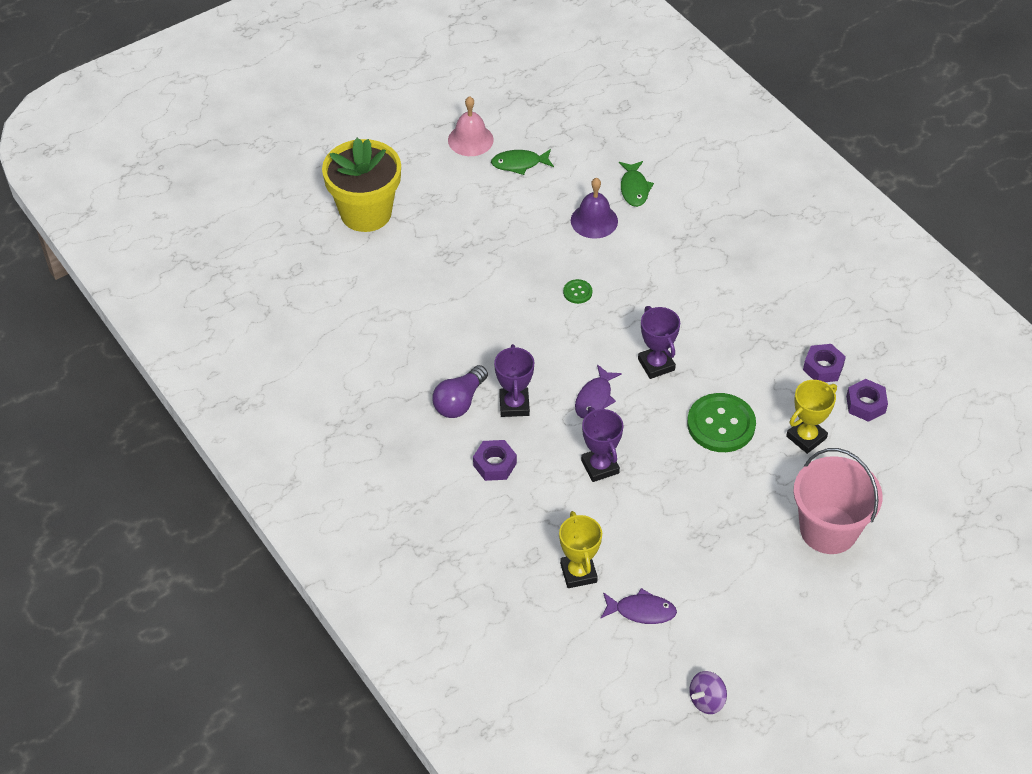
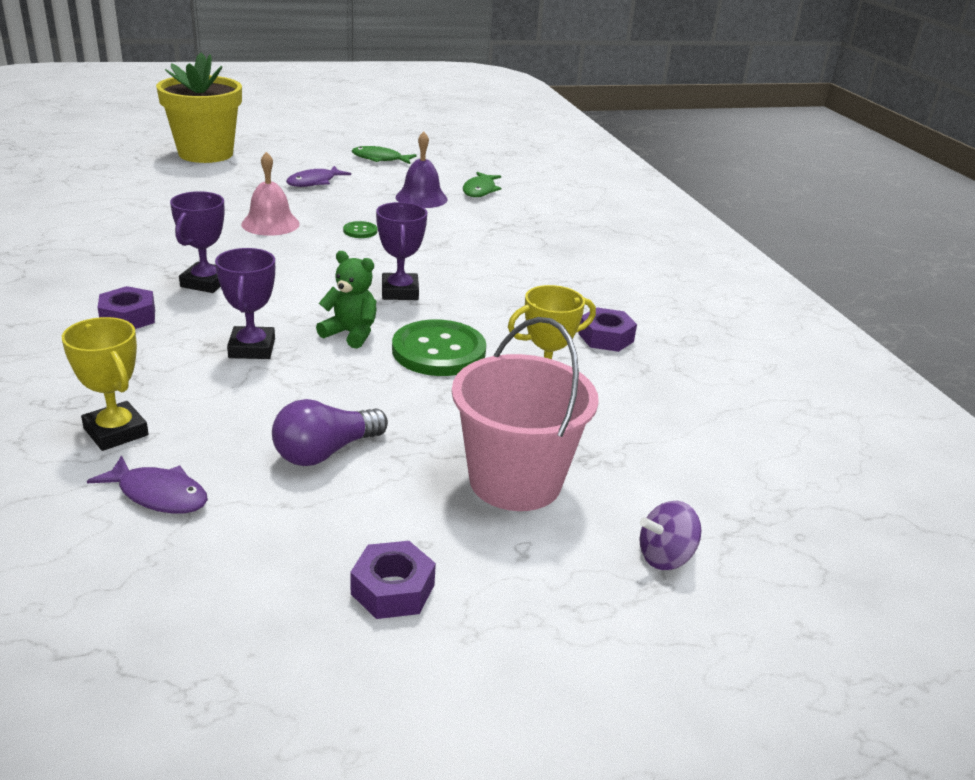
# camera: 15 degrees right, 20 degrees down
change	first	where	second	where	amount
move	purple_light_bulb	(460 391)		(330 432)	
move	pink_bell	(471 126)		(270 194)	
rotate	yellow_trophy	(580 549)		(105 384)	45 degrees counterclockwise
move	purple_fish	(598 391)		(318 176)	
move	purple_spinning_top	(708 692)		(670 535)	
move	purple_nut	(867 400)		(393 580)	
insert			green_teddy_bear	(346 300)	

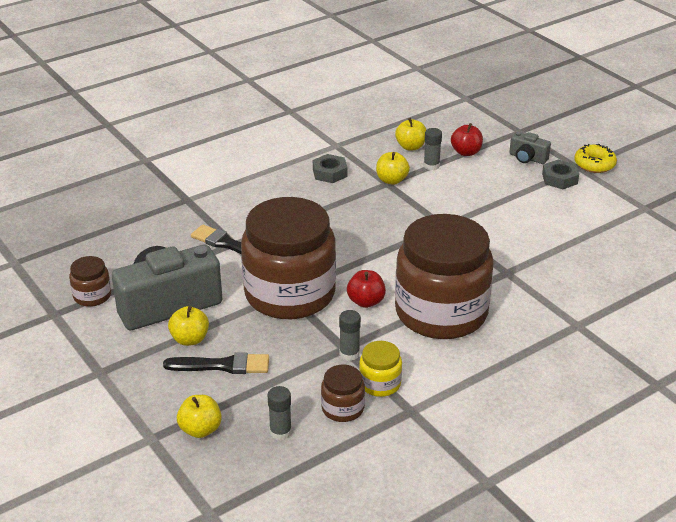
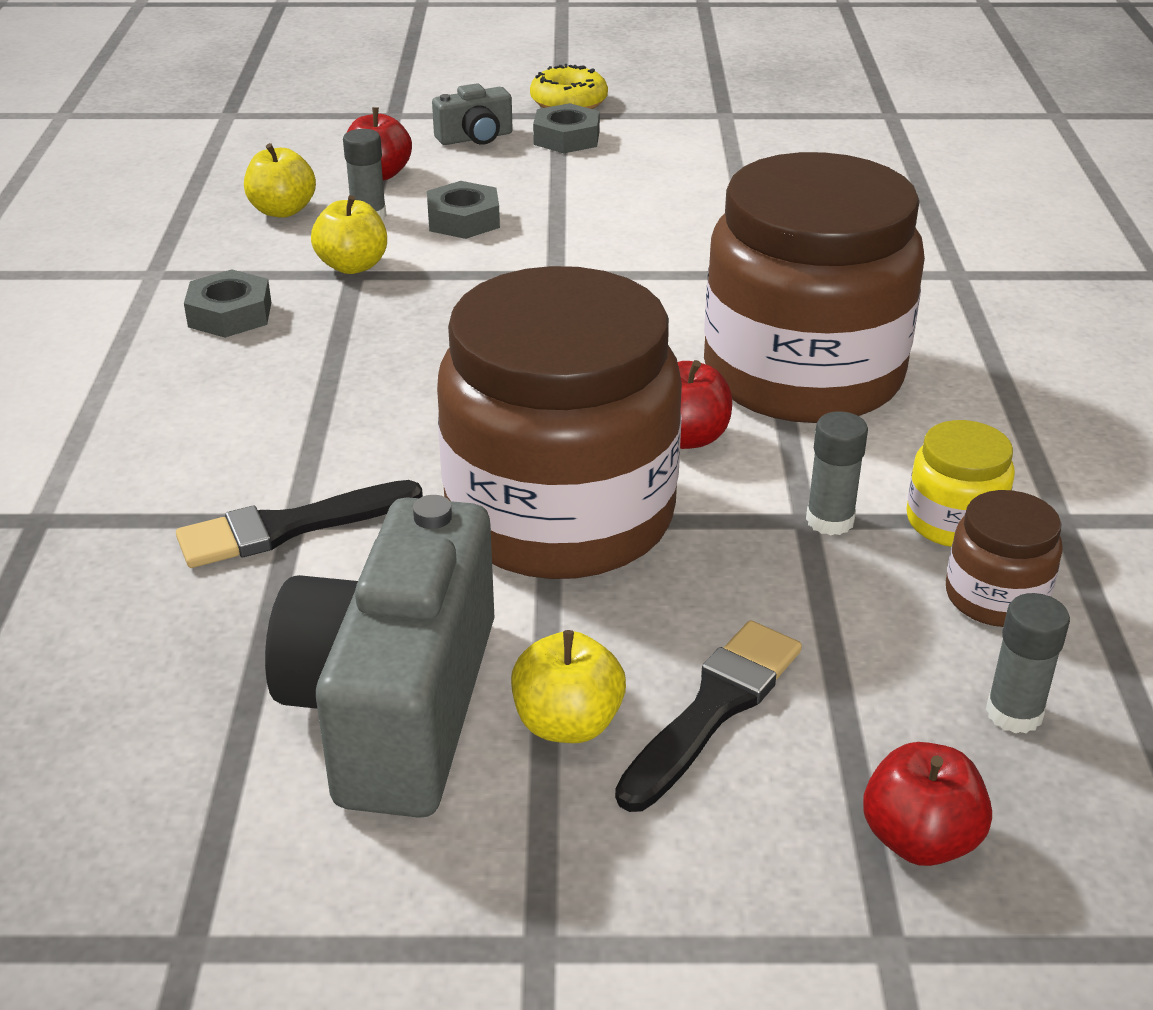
# camera: 55 degrees left, 0 degrees up
change	first	where	second	where	amount
delete	brown_jar	(90 281)			
recolor	yellow_apple	(199 416)	red_apple	(927 804)	
insert			grey_nut	(463 210)	

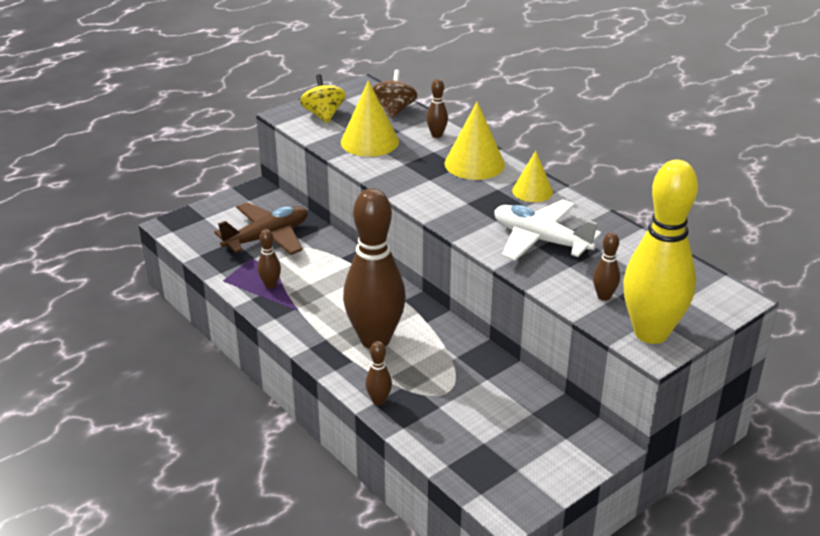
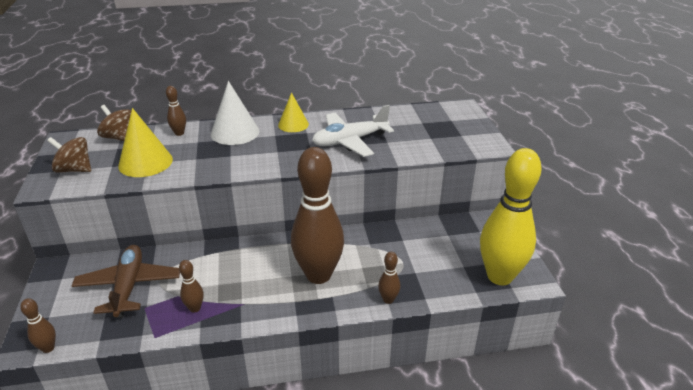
# camera: 60 degrees left, 0 degrees up
change	first	where	second	where	amount
recolor	yellow_spinning_top	(323 98)	brown_spinning_top	(69 155)	
recolor	yellow_cone	(475 140)	white_cone	(235 113)	
move	brown_bowling_pin	(606 266)		(38 325)	
move	yellow_bowling_pin	(660 252)		(511 216)	

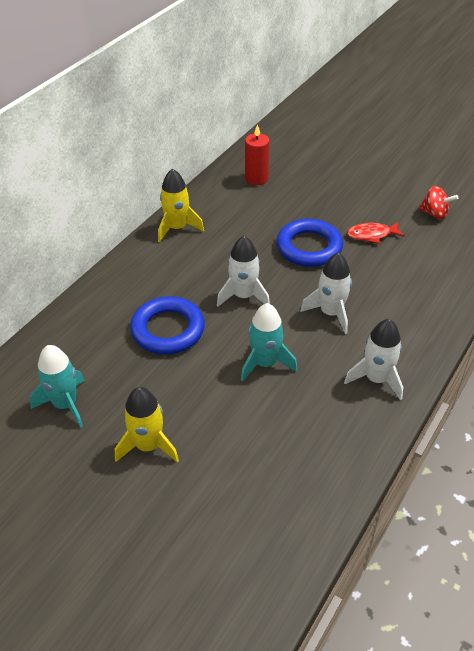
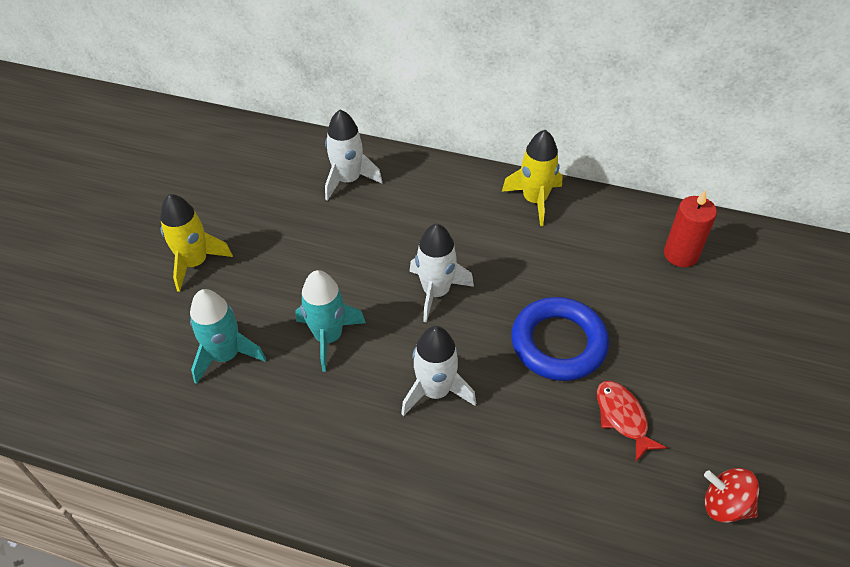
# camera: 75 degrees right, 5 degrees up
change	first	where	second	where	amount
move	turquoise_rocket	(57 386)		(228 336)	
delete	blue_ring	(167 325)			
move	white_rocket	(373 359)		(354 155)	
rotate	red_spinning_top	(438 202)		(732 495)	105 degrees clockwise

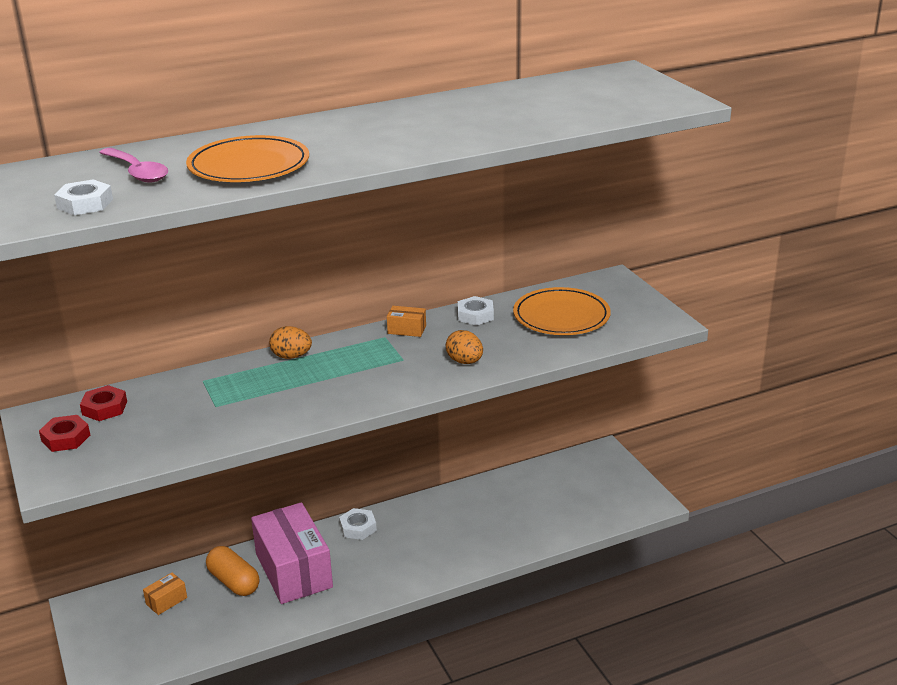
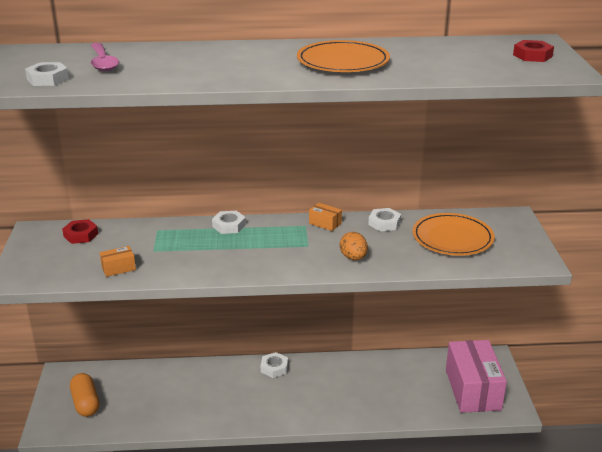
# camera: 20 degrees right, 0 degrees up
change	first	where	second	where	amount
move	red_nut	(64 433)		(533 51)	
move	orange_box	(165 594)		(118 261)	
move	orange_plate	(247 158)		(343 56)	
move	orange_capsule	(232 571)		(84 395)	
move	pink_box	(292 553)		(476 376)	
replace	orange_egg	(290 342)	white_nut	(229 222)	

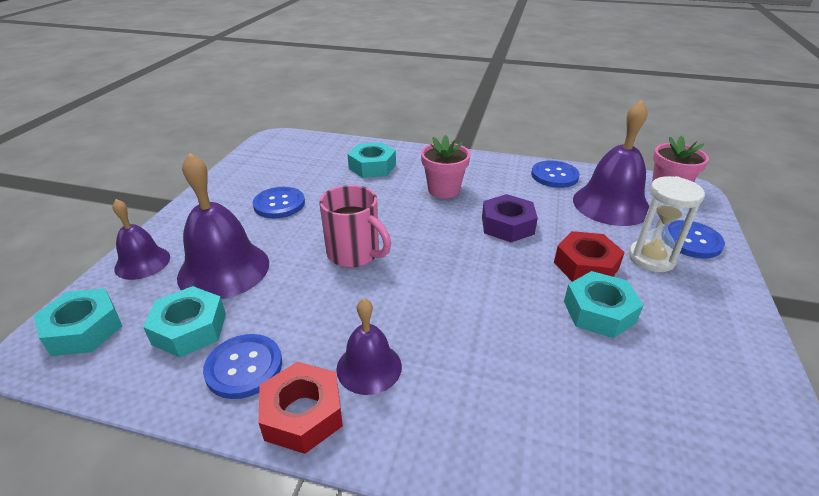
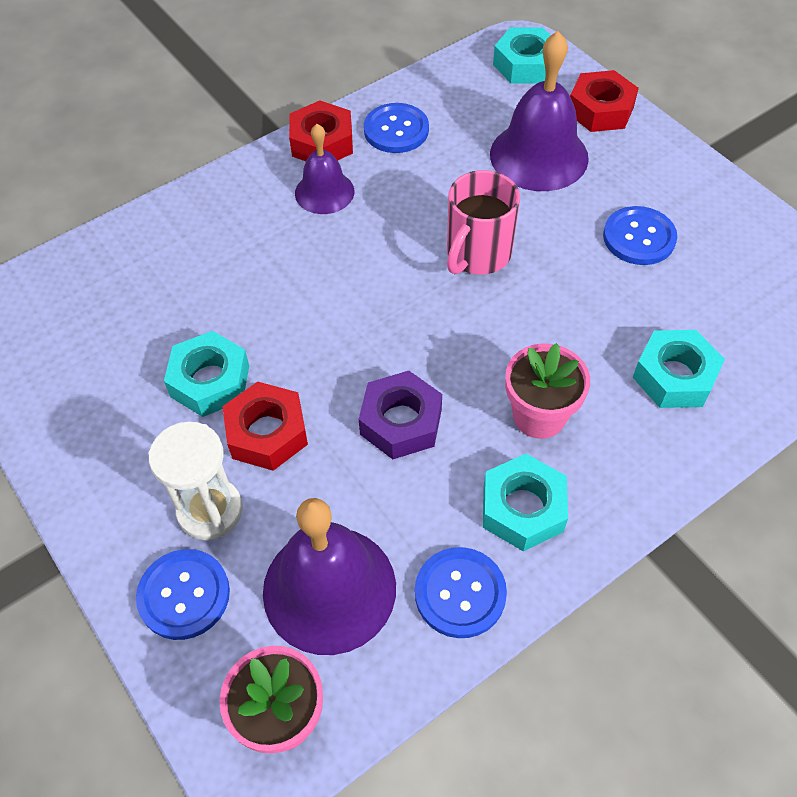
# camera: 130 degrees right, 20 degrees up
change	first	where	second	where	amount
replace	purple_bell	(141 239)	red_nut	(604 101)	
move	turquoise_nut	(184 322)		(525 502)	
rotate	pink_mug	(355 226)		(483 222)	45 degrees counterclockwise

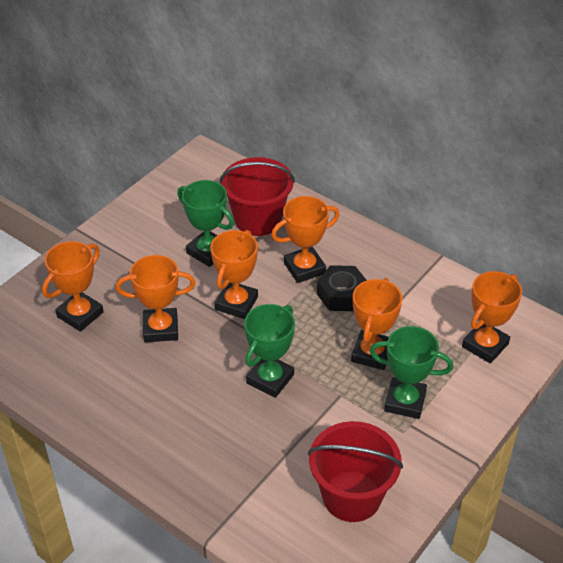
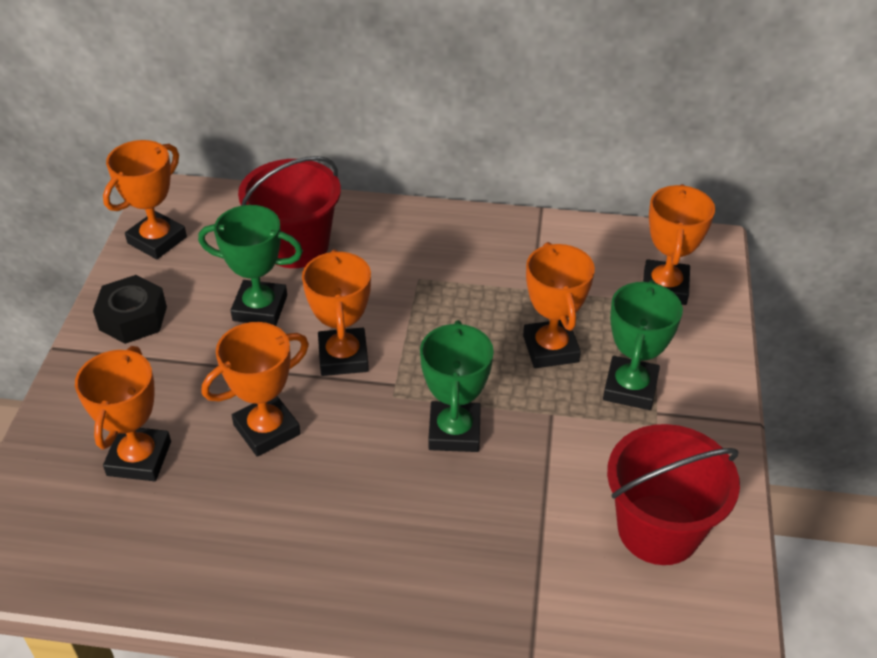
# camera: 30 degrees left, 0 degrees up
change	first	where	second	where	amount
move	orange_trophy	(305 239)		(145 199)	
move	black_nut	(342 288)		(130 309)	
rotate	green_trophy	(411 372)		(643 345)	60 degrees counterclockwise

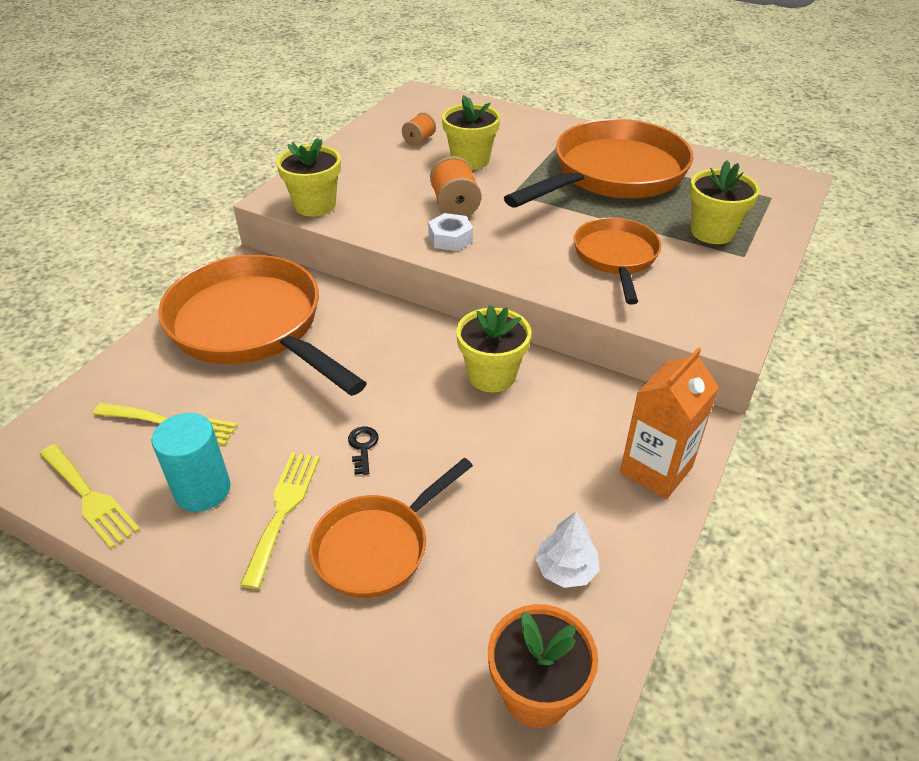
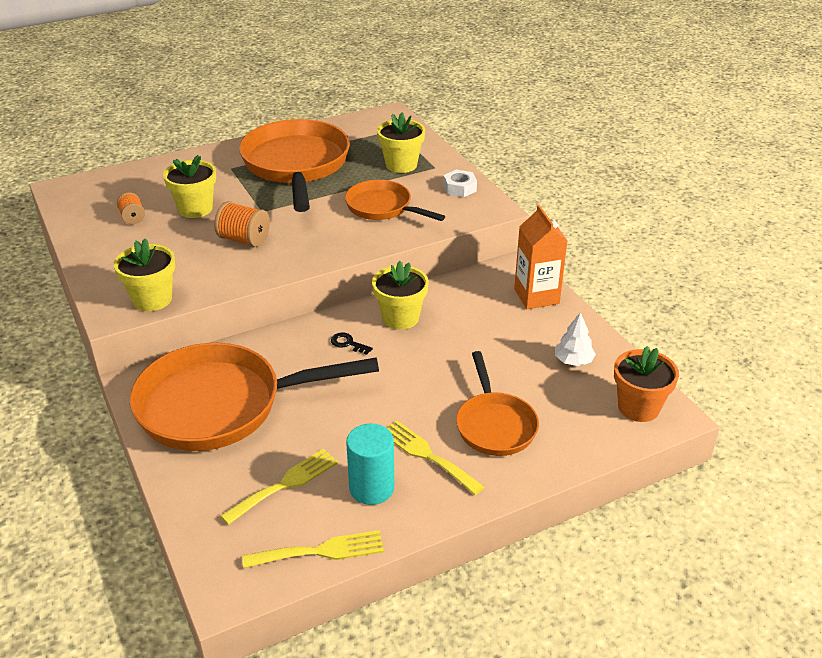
# camera: 55 degrees left, 5 degrees down
change	first	where	second	where	amount
move	black_key	(363 450)		(352 343)	
move	white_nut	(450 232)		(460 183)	

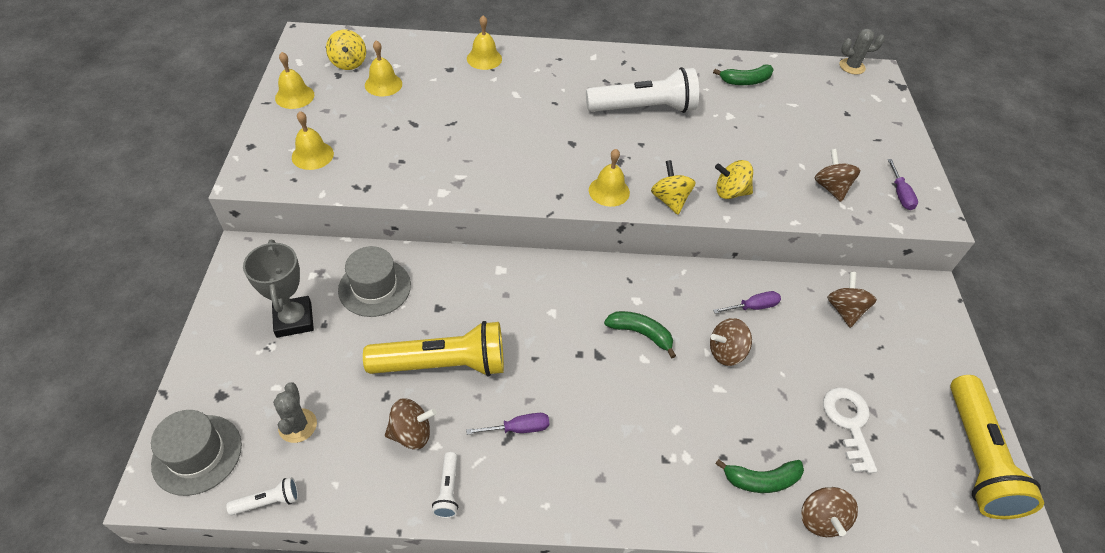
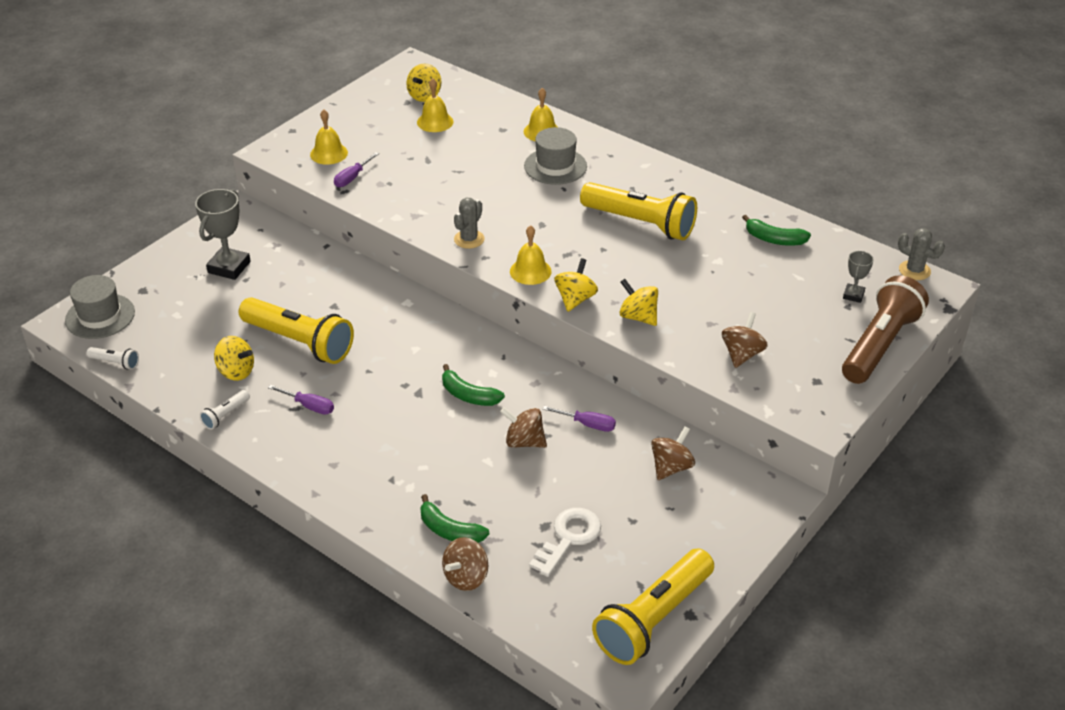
# camera: 40 degrees right, 10 degrees down
change	first	where	second	where	amount
move	grey_cactus	(295 412)		(469 223)	
delete	yellow_bell	(294 80)			
move	grey_hat	(374 281)		(555 156)	
recolor	brown_spinning_top	(411 424)	yellow_spinning_top	(234 358)	
recolor	white_flashlight	(642 90)	yellow_flashlight	(638 211)	
rotate	green_banana	(640 334)		(473 385)	150 degrees clockwise
move	purple_screwdriver	(903 184)		(356 169)	
insert			brown_flashlight	(885 329)	
insert			grey_trophy	(858 277)	

